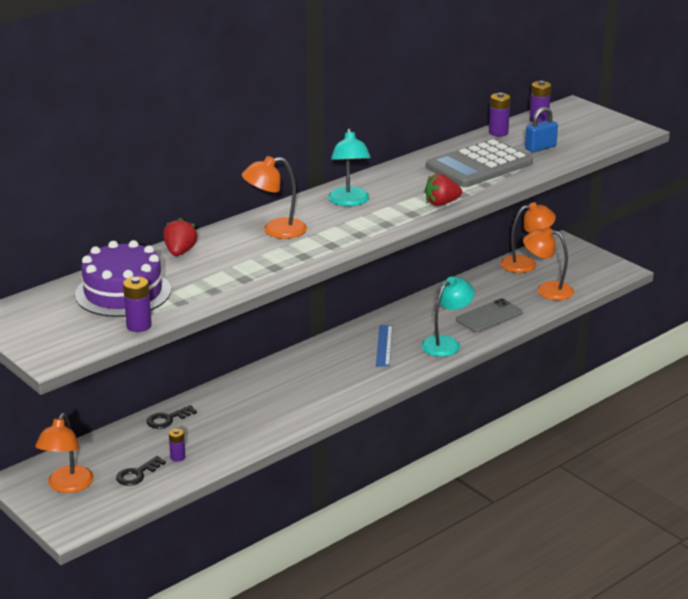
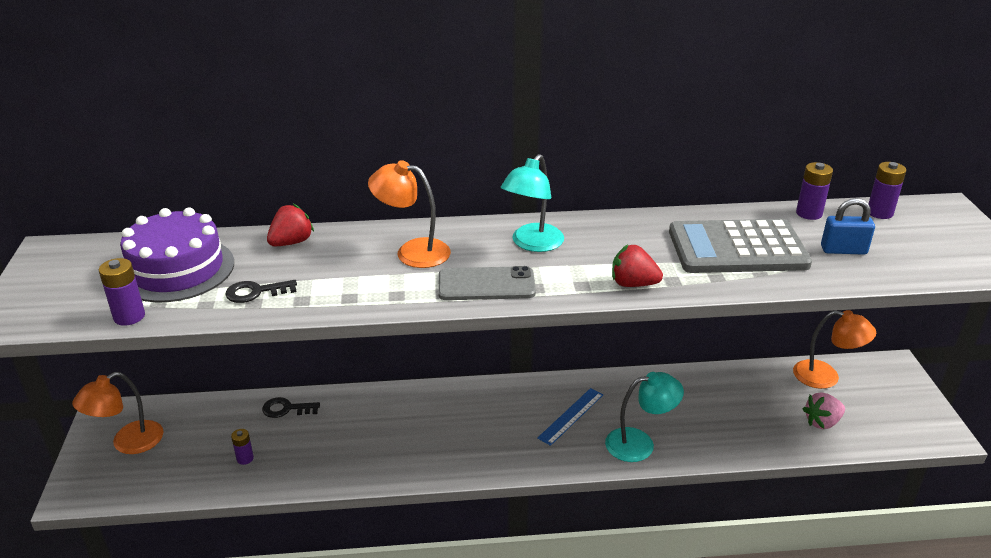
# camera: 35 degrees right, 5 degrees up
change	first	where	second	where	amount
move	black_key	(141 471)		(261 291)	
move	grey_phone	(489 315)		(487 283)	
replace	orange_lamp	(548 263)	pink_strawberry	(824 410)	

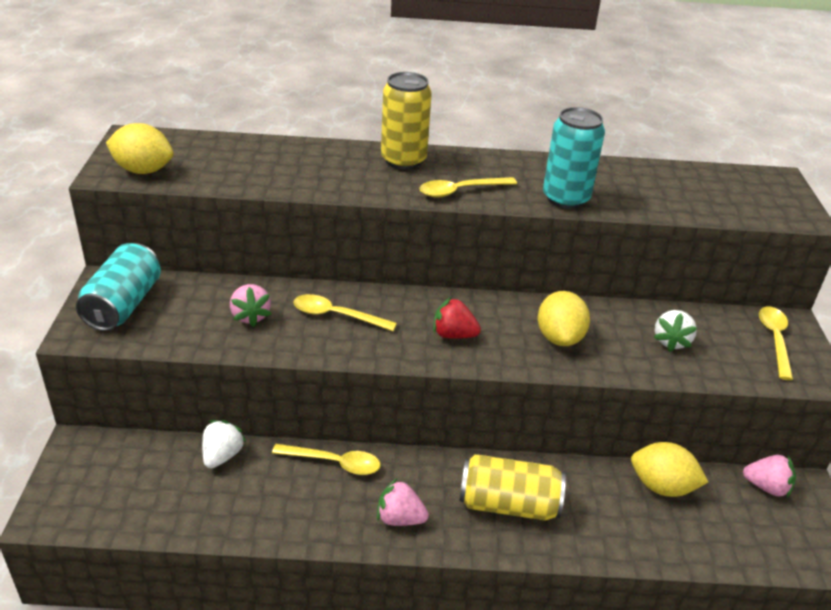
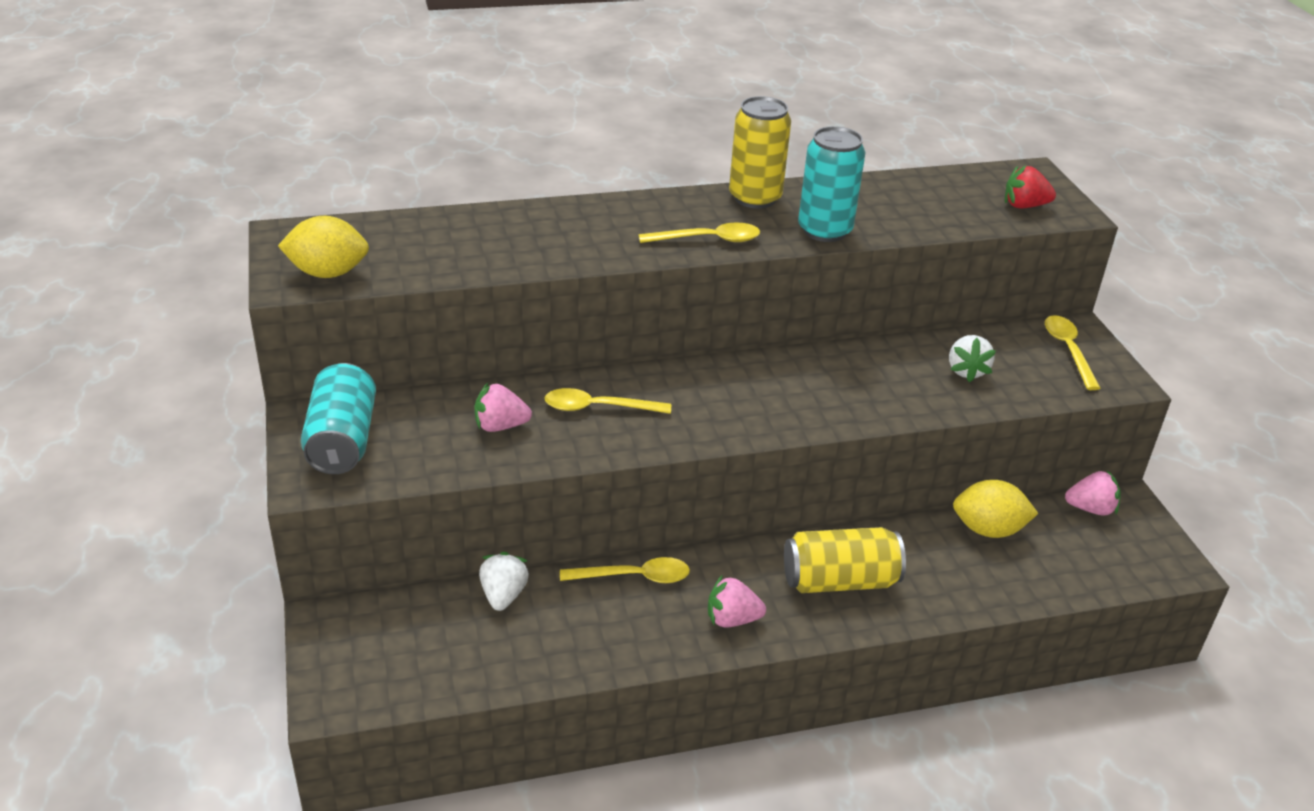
# camera: 15 degrees left, 0 degrees up
change	first	where	second	where	amount
rotate	pink_strawberry	(250 305)		(503 407)	120 degrees clockwise
move	yellow_can	(406 120)		(760 152)	
rotate	yellow_spoon	(468 187)		(699 232)	150 degrees counterclockwise
move	red_strawberry	(457 318)		(1030 186)	
delete	yellow_lemon	(564 318)			

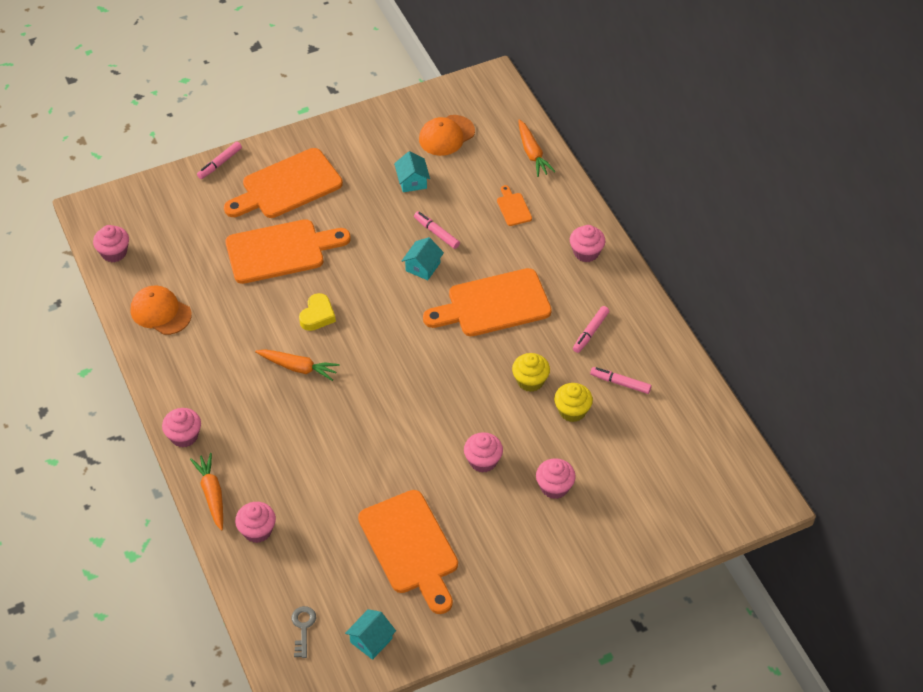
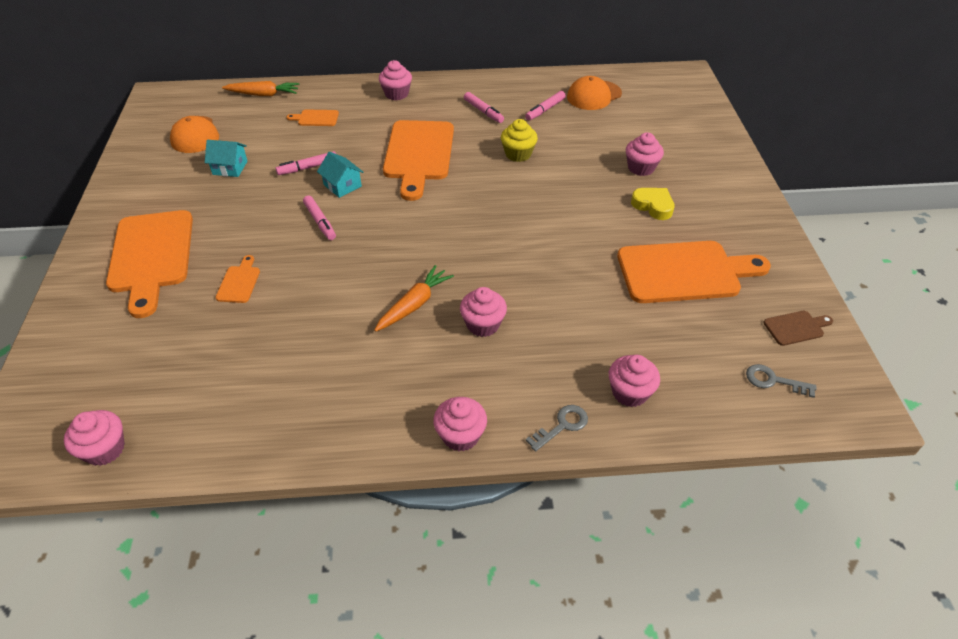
# camera: 70 degrees left, 5 degrees down
change	first	where	second	where	amount
move	orange_cap	(161 310)		(594 93)	
replace	orange_carrot	(206 492)	grey_key	(557 428)	
move	pink_marker	(219 160)		(319 217)	
resize	orange_cutting_board	(288 251)		(237 279)	x0.43
move	yellow_heart	(317 312)		(653 204)	
replace	turquoise_house	(370 634)	brown_cutting_board	(798 328)	
move	pink_cupcake	(483 452)		(483 312)	
delete	yellow_cupcake	(573 402)			

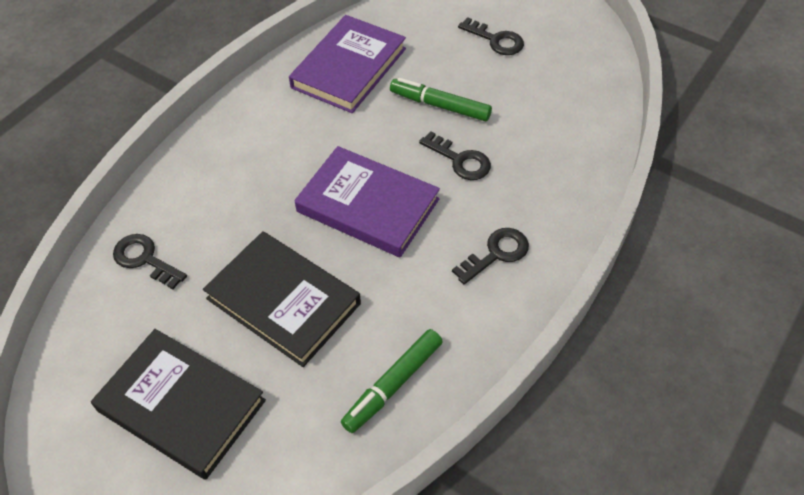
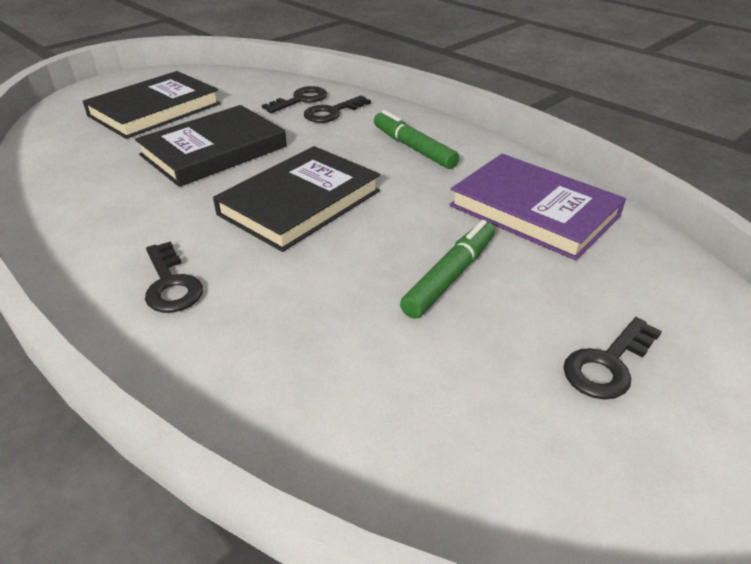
# camera: 100 degrees right, 15 degrees down
change	first	where	second	where	amount
recolor	purple_book	(367 202)	black_book	(296 199)	
move	green_marker	(392 381)		(416 139)	
move	black_key	(455 155)		(337 109)	

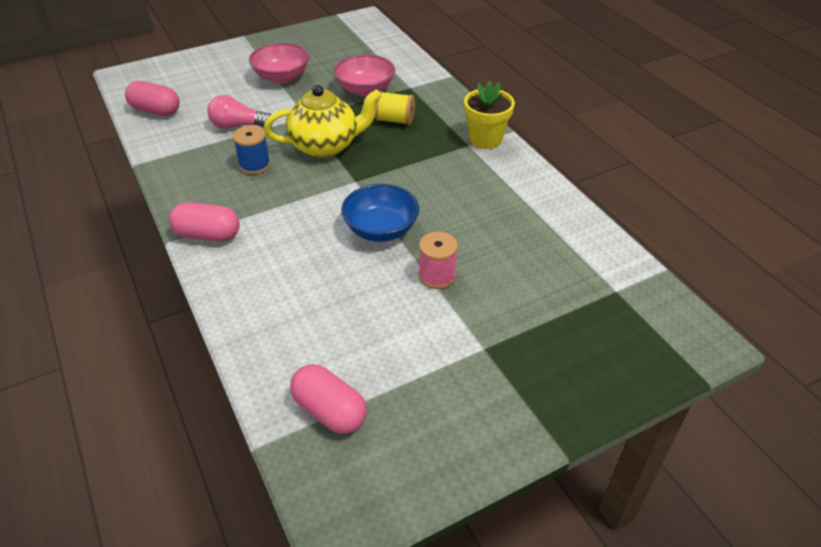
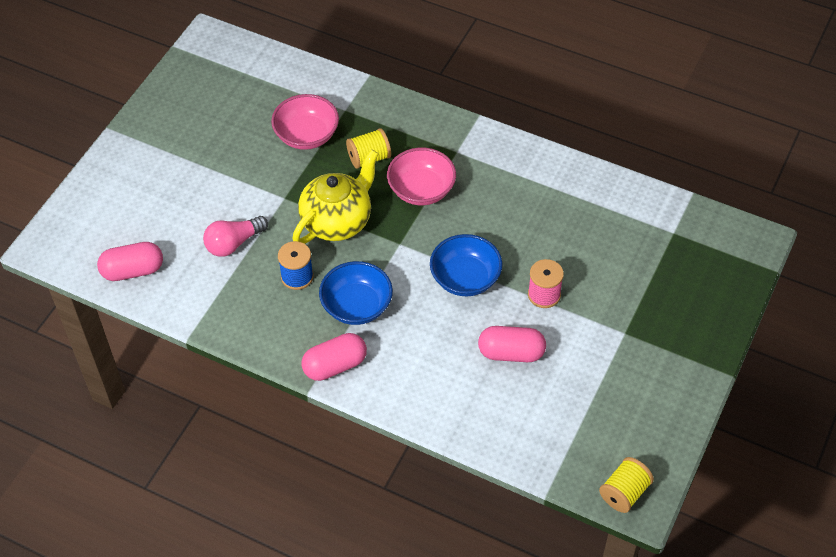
# camera: 35 degrees left, 10 degrees up
change	first	where	second	where	amount
move	pink_bowl	(279 63)		(421 176)	
move	pink_capsule	(328 399)		(512 344)	
delete	yellow_flower_pot	(489 115)			
insert			blue_bowl	(356 293)	
insert			yellow_spool	(626 485)	

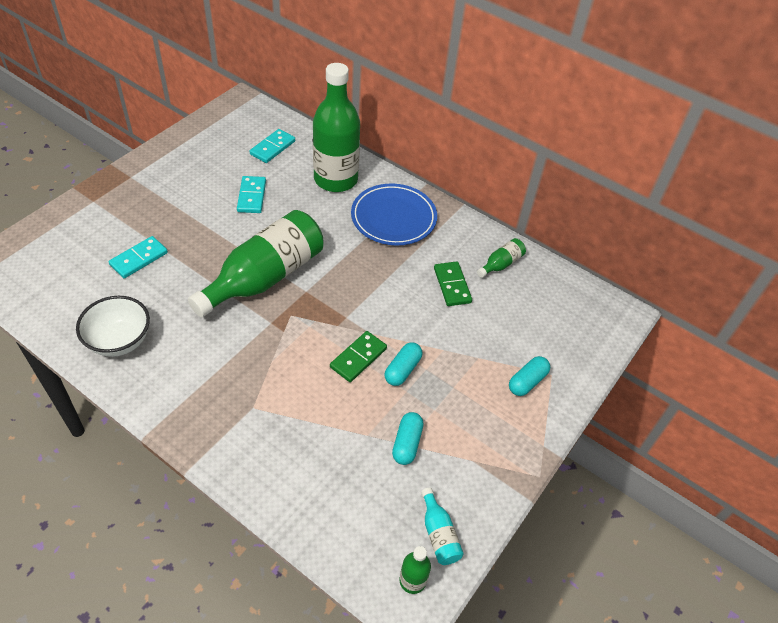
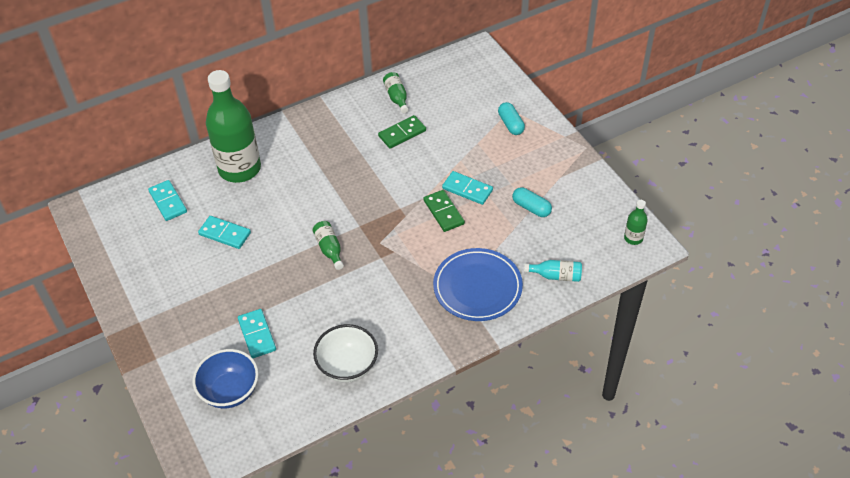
# camera: 60 degrees left, 0 degrees up
change	first	where	second	where	amount
resize	green_bottle	(255 263)		(328 245)	x0.42
move	blue_plate	(394 214)		(478 284)	
replace	turquoise_capsule	(403 364)	turquoise_domino	(467 188)	
move	turquoise_bottle	(442 526)		(553 271)	
rotate	green_domino	(453 283)		(402 131)	45 degrees counterclockwise
insert			blue_bowl	(225 378)	

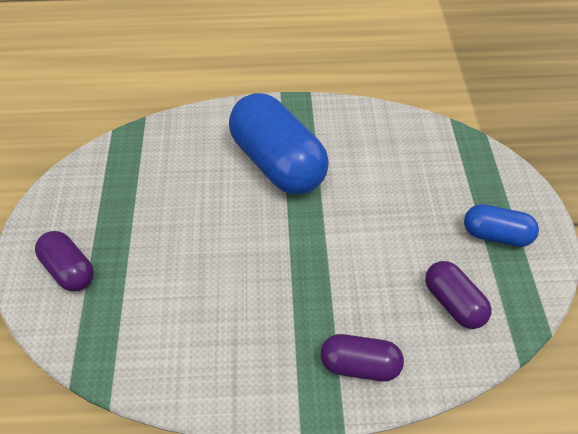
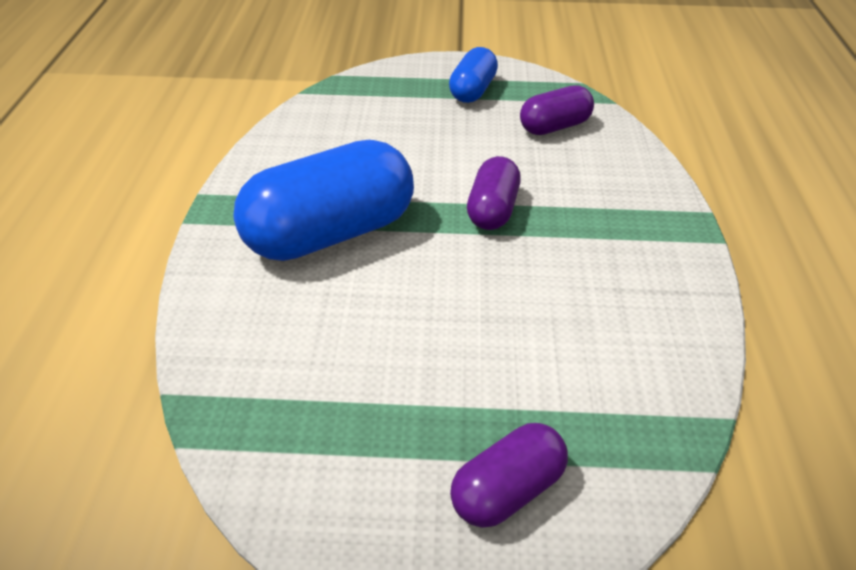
# camera: 85 degrees left, 10 degrees down
change	first	where	second	where	amount
move	purple_capsule	(362 357)		(494 193)	

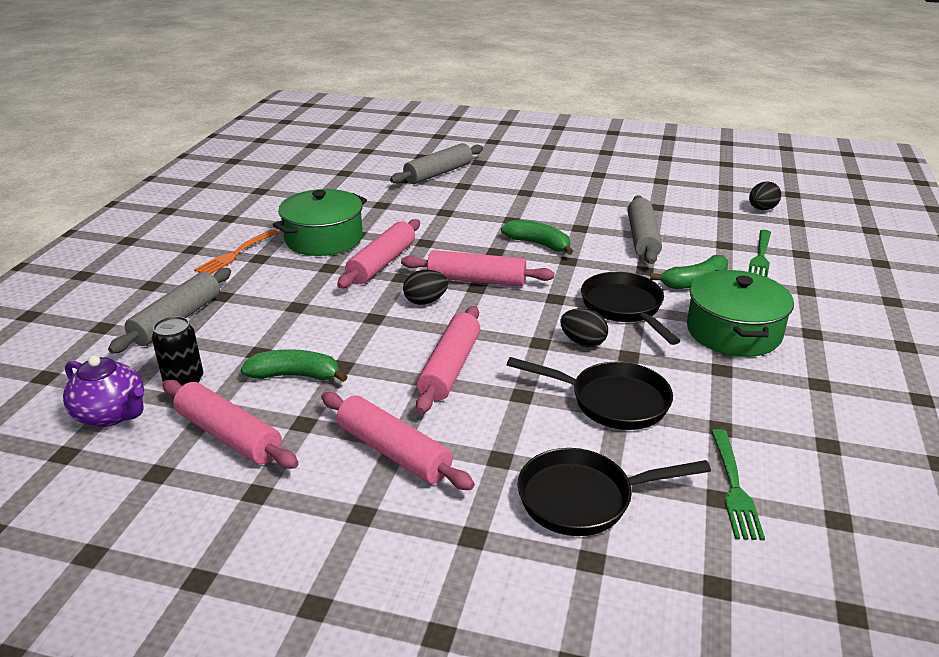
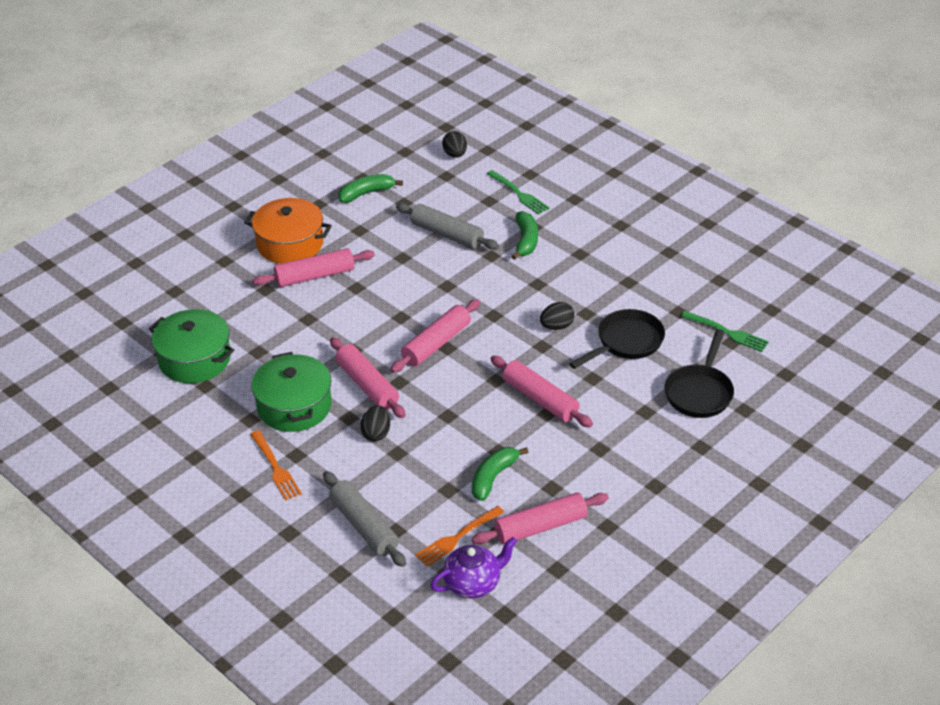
# camera: 60 degrees left, 10 degrees up
change	first	where	second	where	amount
replace	black_can	(177 351)	orange_fork	(459 536)	
move	pink_rolling_pin	(398 441)		(314 267)	
delete	grey_rolling_pin	(436 163)			
move	black_egg	(425 287)		(375 423)	
move	green_banana	(537 237)		(370 188)	
delete	black_pan	(630 308)			
move	green_pot	(740 313)		(191 346)	
insert			orange_pot	(288 231)	

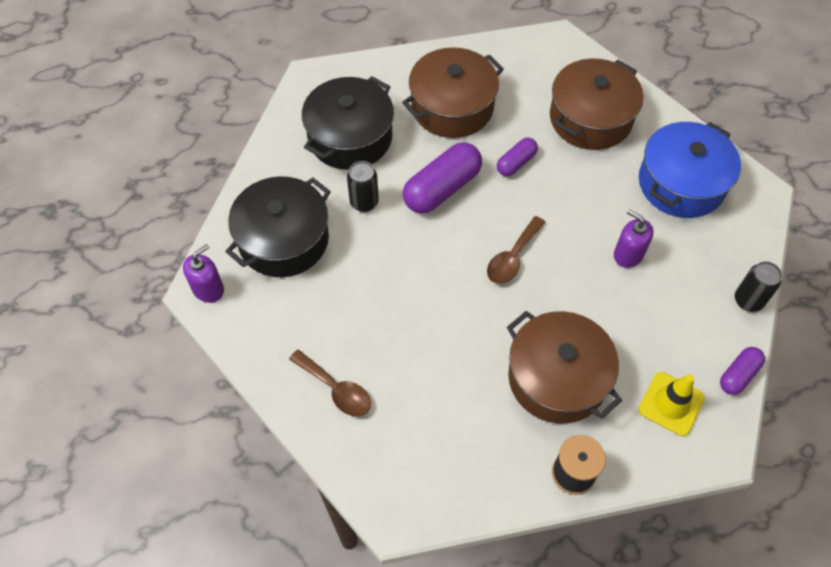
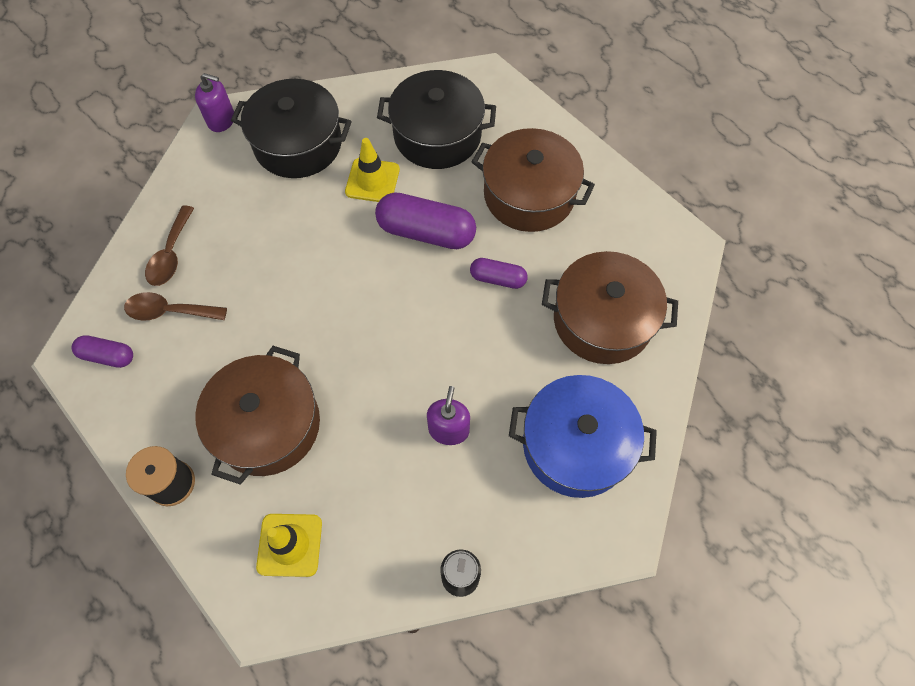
# camera: 60 degrees right, 5 degrees up
change	first	where	second	where	amount
replace	black_can	(363 186)	yellow_traffic_cone	(372 170)	
move	brown_spoon	(516 250)		(175 306)	
move	purple_capsule	(742 371)		(102 351)	

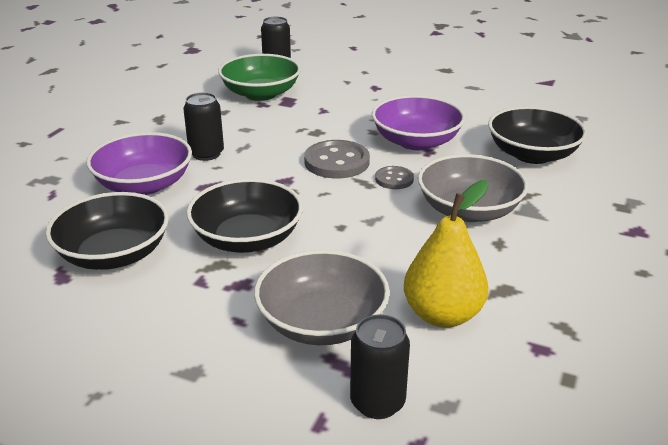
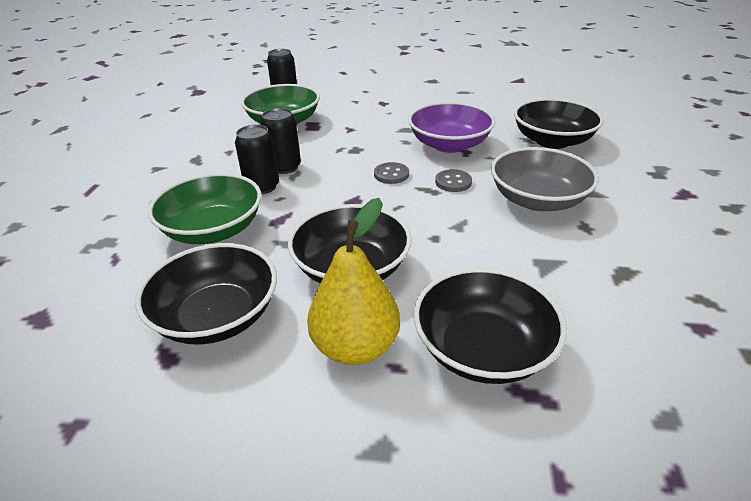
# camera: 15 degrees left, 5 degrees up
change	first	where	second	where	amount
recolor	purple_bowl	(139 163)	green_bowl	(204 208)	
recolor	grey_bowl	(322 297)	black_bowl	(490 326)	
resize	grey_button	(337 159)		(391 173)	x0.57
move	black_can	(380 367)		(280 141)	
move	yellow_pear	(446 254)		(353 281)	

